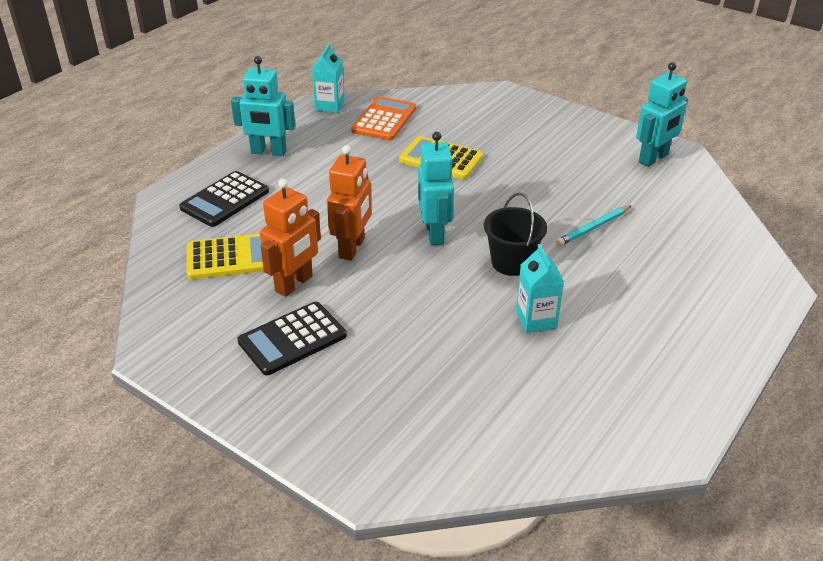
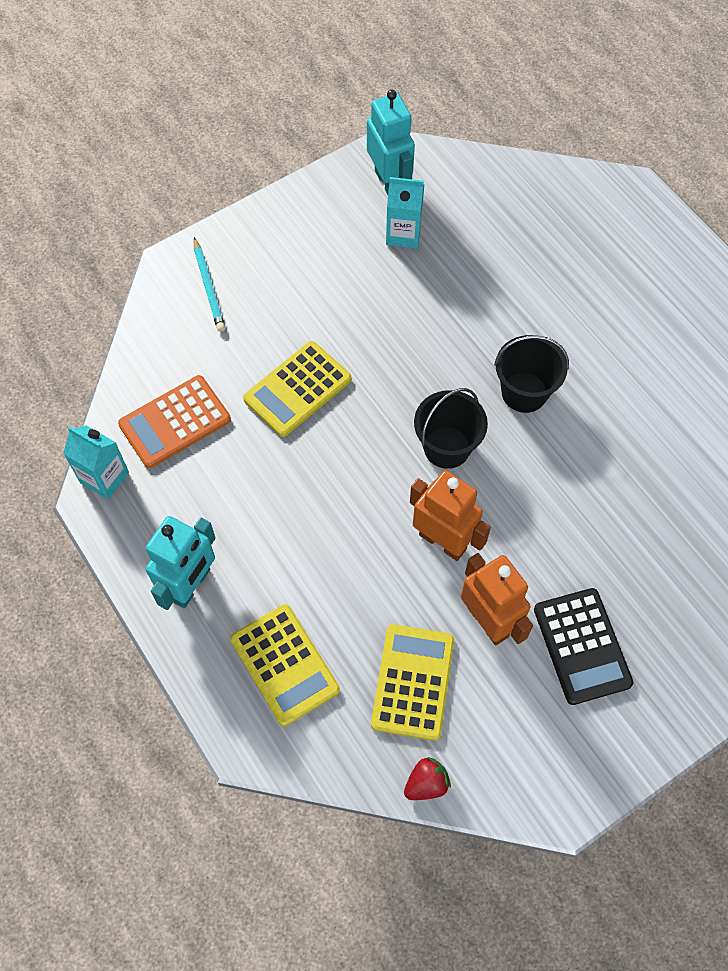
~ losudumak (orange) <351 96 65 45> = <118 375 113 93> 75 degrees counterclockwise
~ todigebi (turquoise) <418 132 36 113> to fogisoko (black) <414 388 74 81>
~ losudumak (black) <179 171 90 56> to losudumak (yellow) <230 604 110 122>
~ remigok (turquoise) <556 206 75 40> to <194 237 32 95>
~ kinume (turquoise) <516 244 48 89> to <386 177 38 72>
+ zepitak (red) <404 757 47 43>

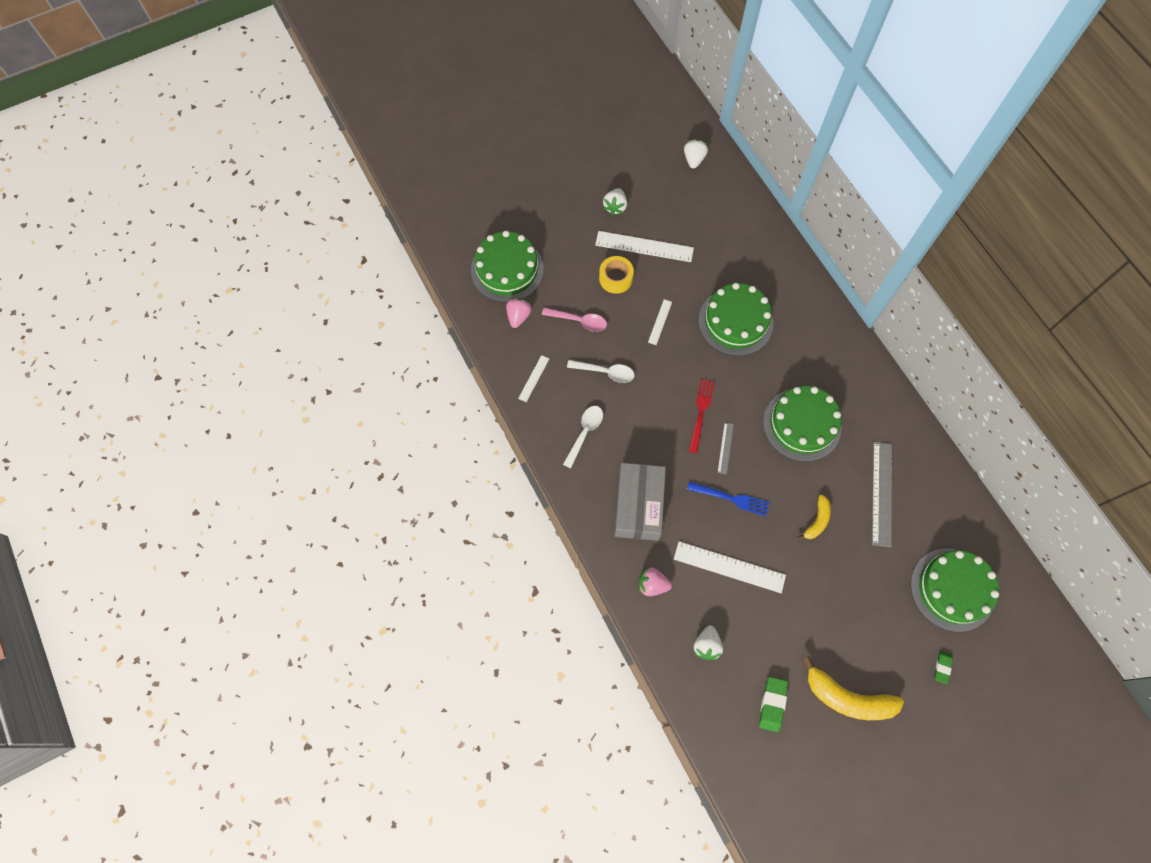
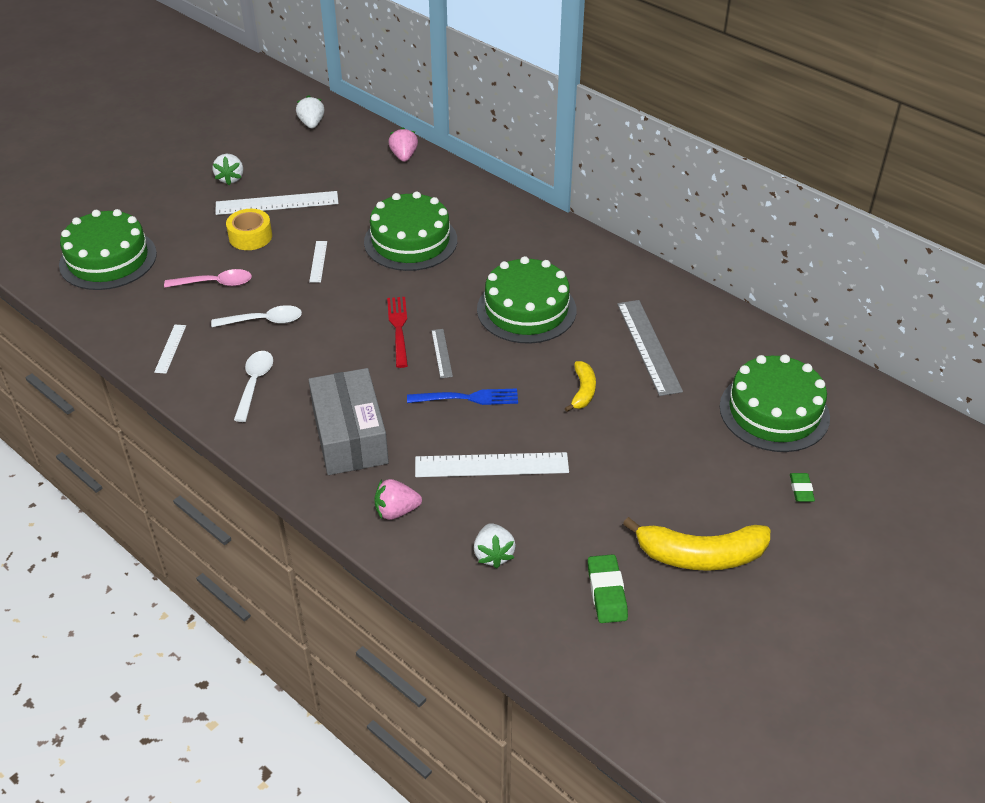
~ zepitak (pink) <506 298 26 30> to <389 127 29 35>

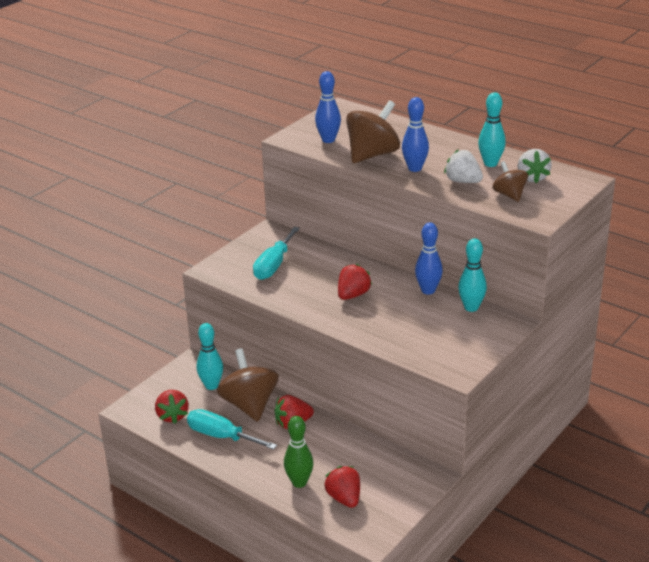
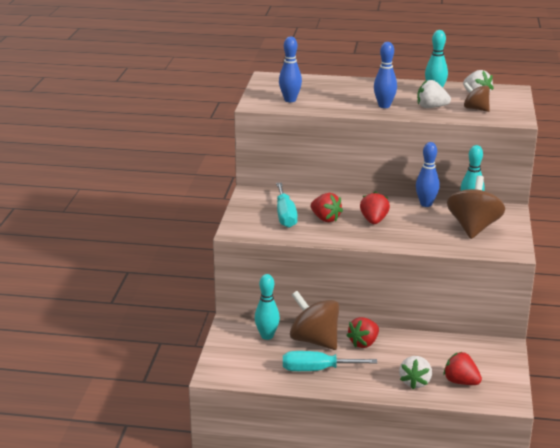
~ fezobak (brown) <346 100 54 63> to <447 176 58 63>
~ zepitak (red) <155 390 34 34> to <311 193 32 29>
~ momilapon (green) <284 416 30 72> to zepitak (white) <399 356 33 33>

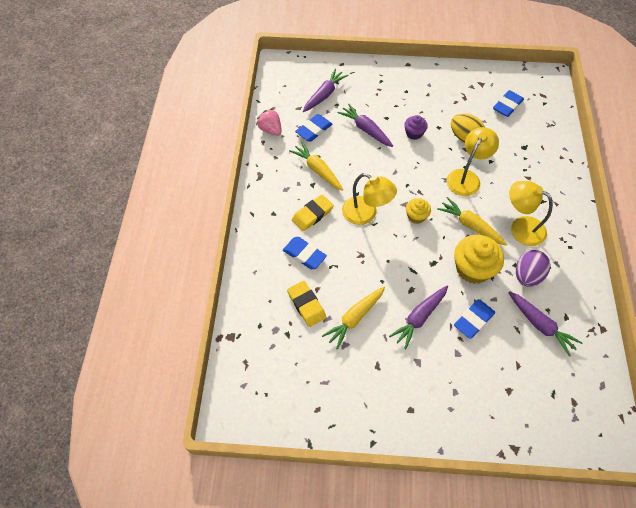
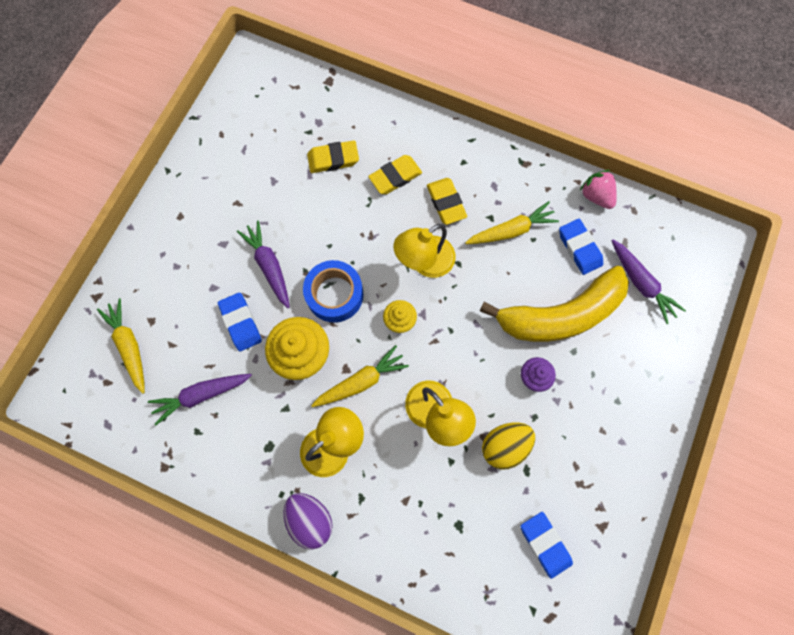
~ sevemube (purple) <337 104 56 43> to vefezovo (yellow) <480 266 149 76>
~ zepitak (pink) <256 108 26 28> = <580 170 37 39> 105 degrees counterclockwise
~ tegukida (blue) <283 237 44 32> to tegukida (yellow) <368 155 54 39>
~ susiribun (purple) <516 250 35 37> to <284 493 49 57>
~ sevemube (yellow) <322 287 63 63> to <97 298 48 96>
+ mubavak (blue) <303 260 61 63>

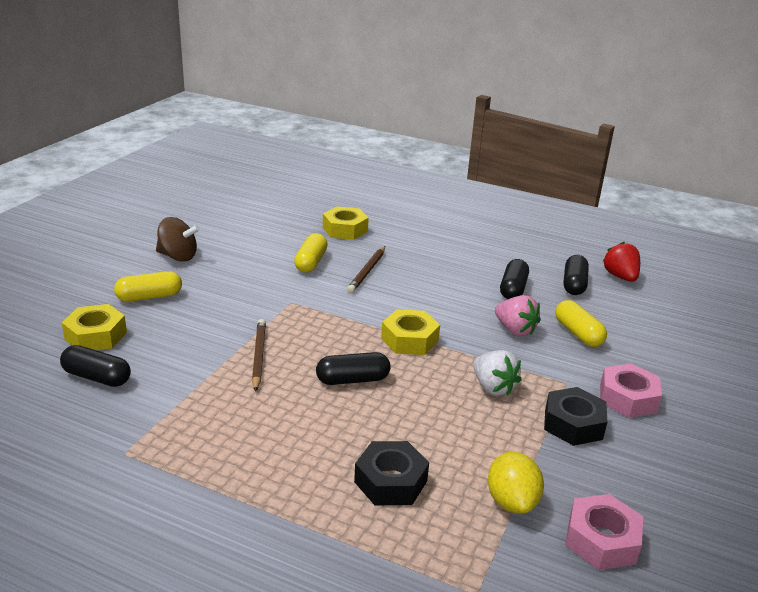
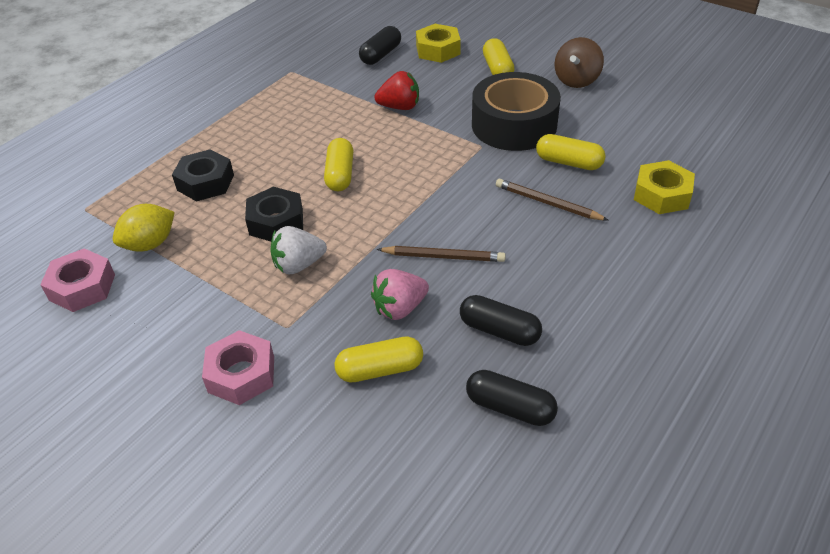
~ zepitak (red) <603 242 37 40> to <374 71 45 39>
- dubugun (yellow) <381 309 59 46>
~ remigok (brown) <252 319 14 73> to <377 246 129 16>
~ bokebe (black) <316 352 74 33> to bokebe (yellow) <324 138 29 53>
~ dubugun (black) <544 387 64 59> to <245 187 58 54>
~ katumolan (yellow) <488 452 56 62> = <113 204 62 48> 45 degrees counterclockwise
+ mubavak (black) <472 72 89 79>

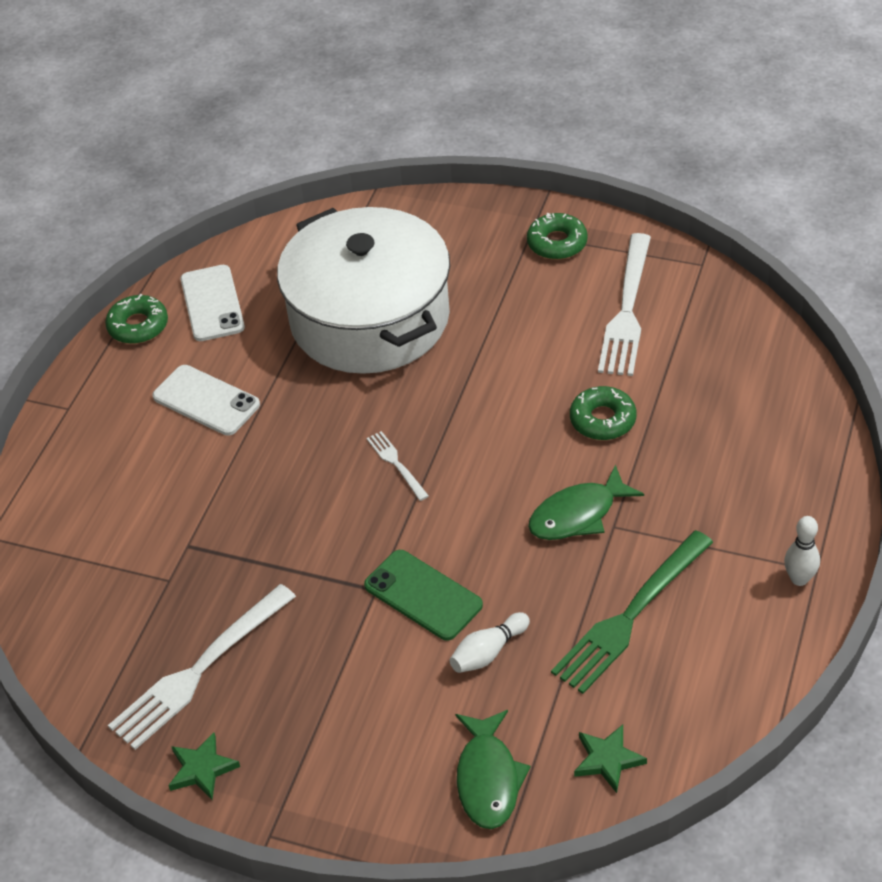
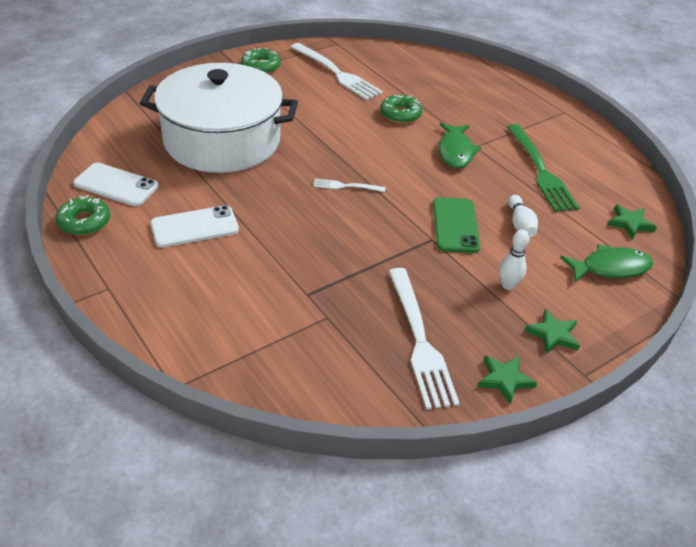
~ momilapon (white) <784 516 36 70> to <499 229 31 61>
~ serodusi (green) <364 550 119 90> = <433 197 47 56> 75 degrees counterclockwise
~ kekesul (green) <455 710 76 119> = <560 244 94 38> 45 degrees counterclockwise
+ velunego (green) <525 309 55 45>

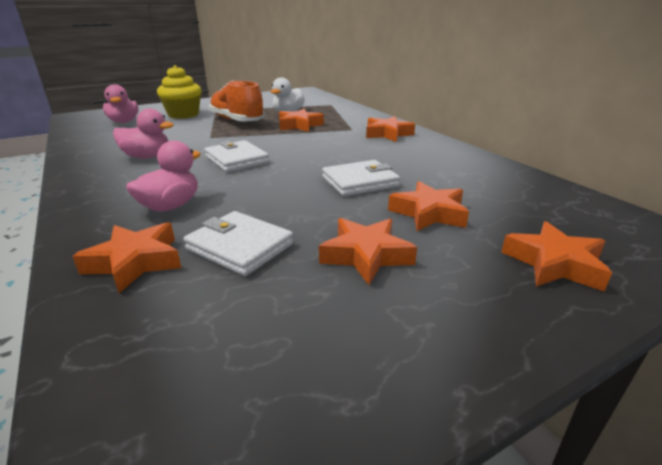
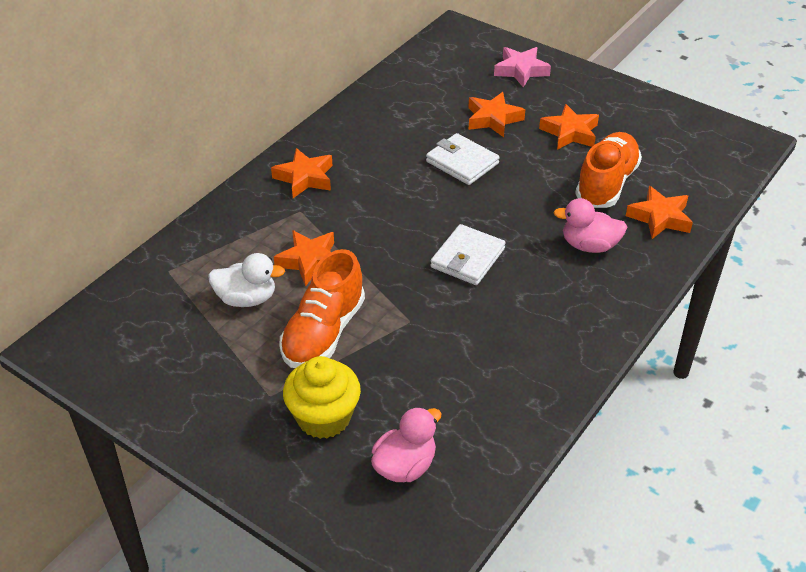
- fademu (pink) <113 109 61 49>
~ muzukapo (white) <183 211 111 65> to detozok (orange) <575 132 67 76>
~ velunego (orange) <501 221 111 70> to velunego (pink) <494 47 57 41>

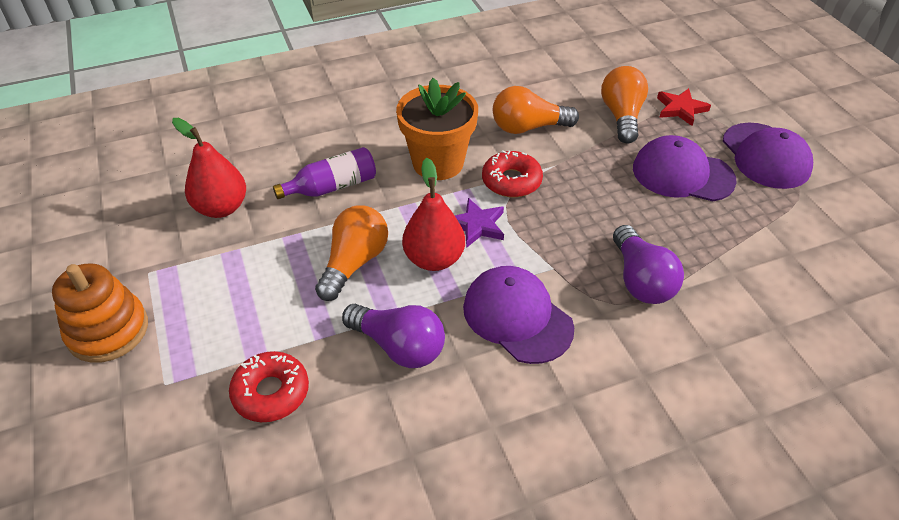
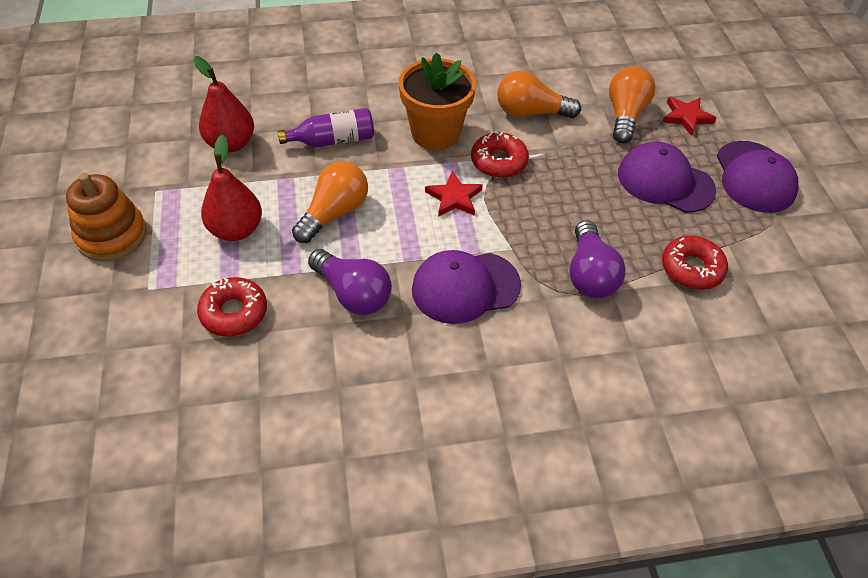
~ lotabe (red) <402 158 63 113> to <201 135 61 106>
~ velunego (purple) <455 198 49 50> to velunego (red) <425 171 58 46>
~ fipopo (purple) <463 266 111 98> = <412 250 109 74> 75 degrees counterclockwise
+ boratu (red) <662 236 66 54>

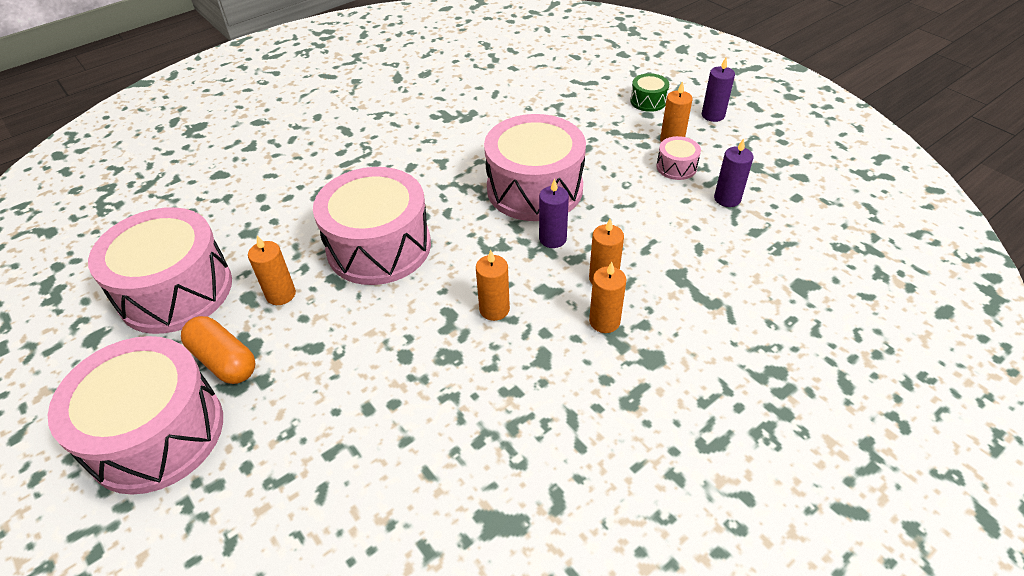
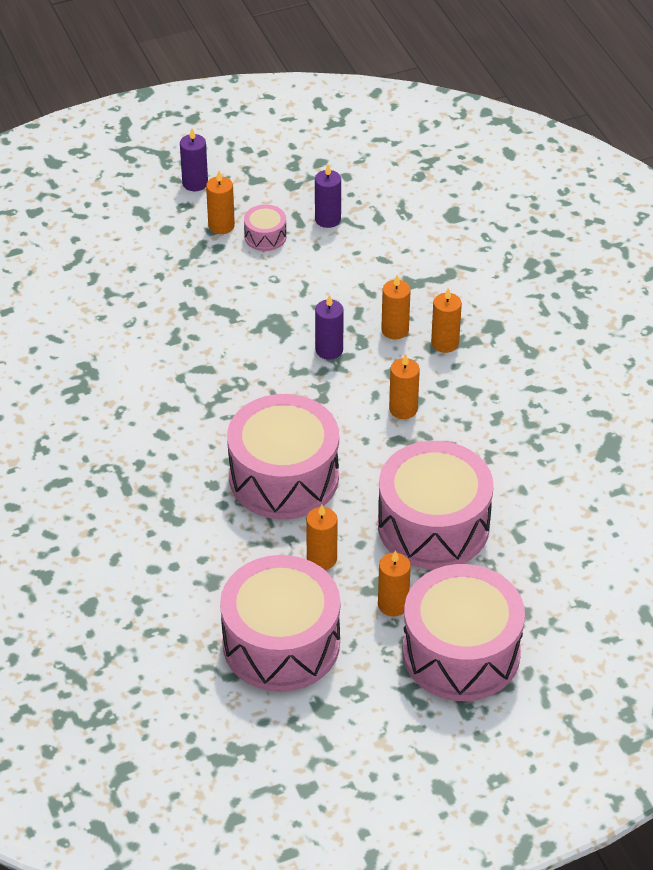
- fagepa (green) <630 73 39 39>
~ fagepa (pink) <484 114 102 107> to <378 441 115 128>
~ bokebe (orange) <181 316 75 68> to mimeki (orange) <378 550 33 66>

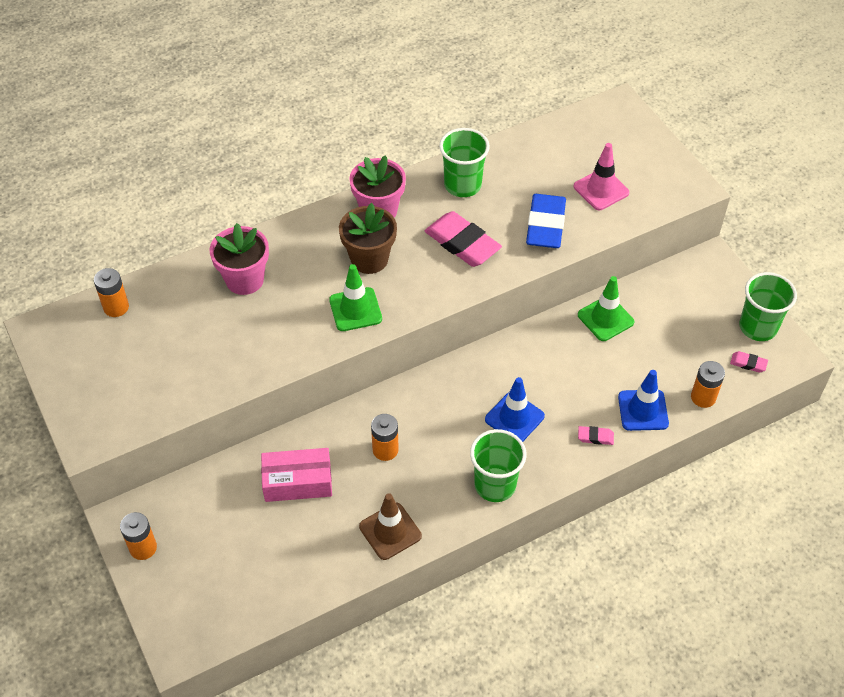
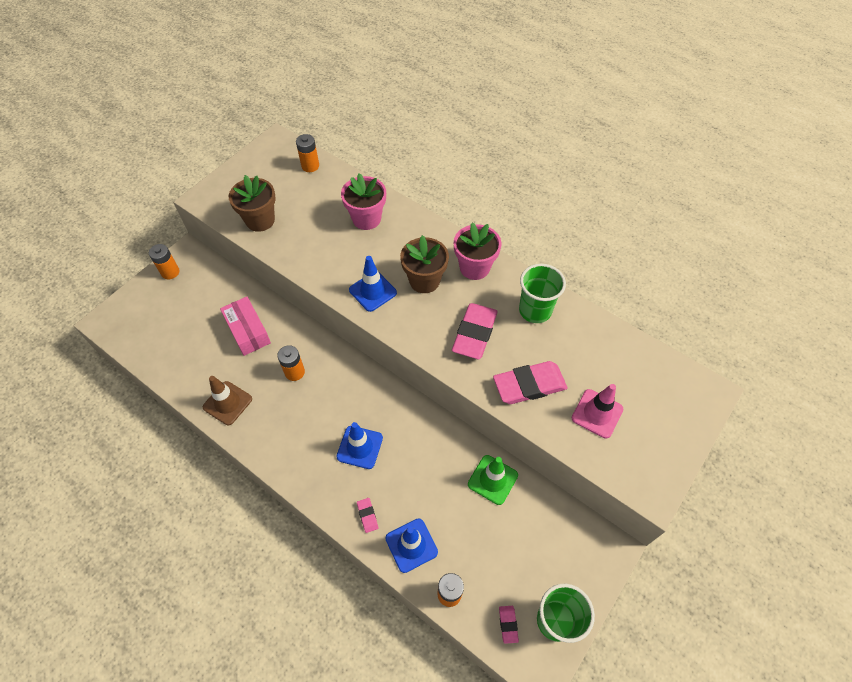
~ tegukida (blue) <526 194 40 54> to tegukida (pink) <493 361 75 43>
~ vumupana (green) <329 264 53 67> to vumupana (blue) <349 256 48 56>
- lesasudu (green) <470 429 57 73>
+ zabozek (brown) <229 175 47 57>

